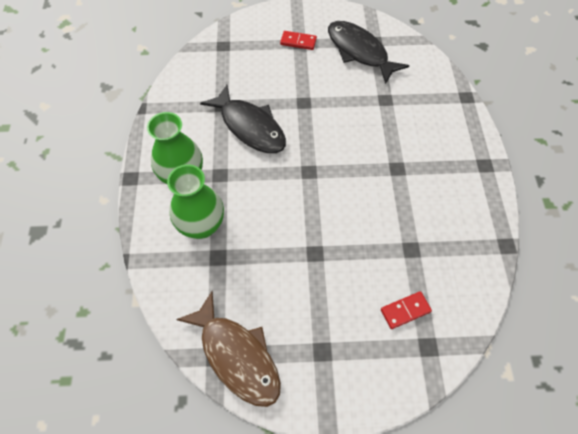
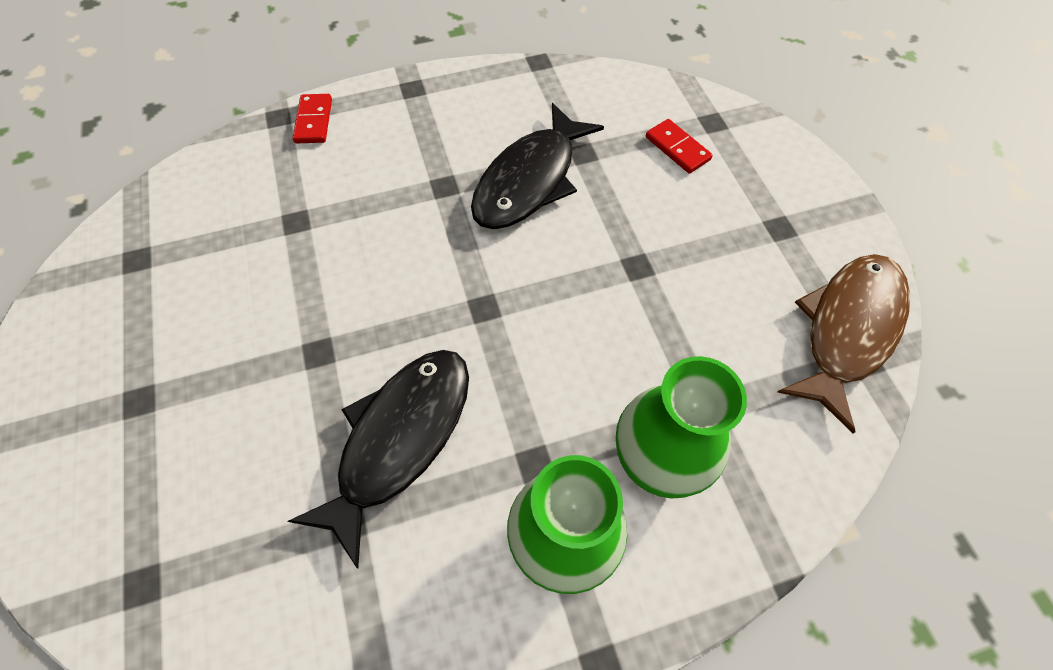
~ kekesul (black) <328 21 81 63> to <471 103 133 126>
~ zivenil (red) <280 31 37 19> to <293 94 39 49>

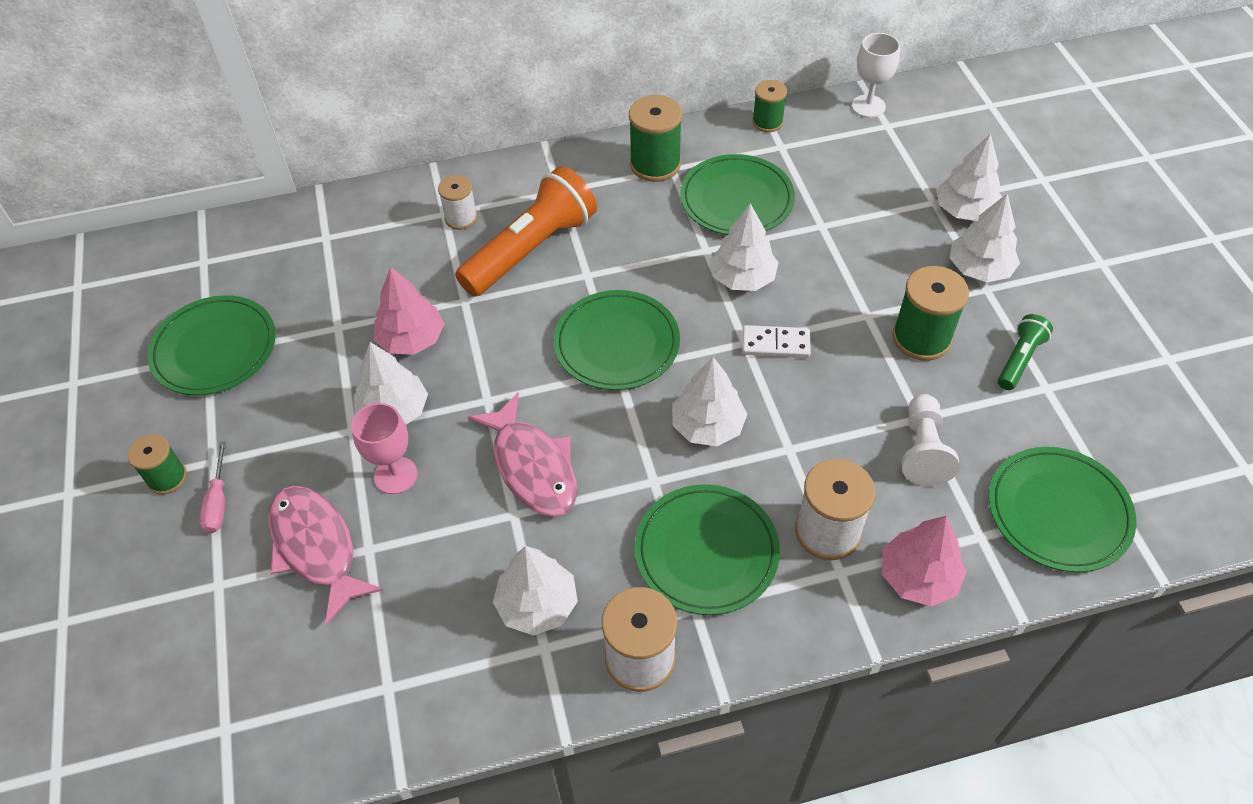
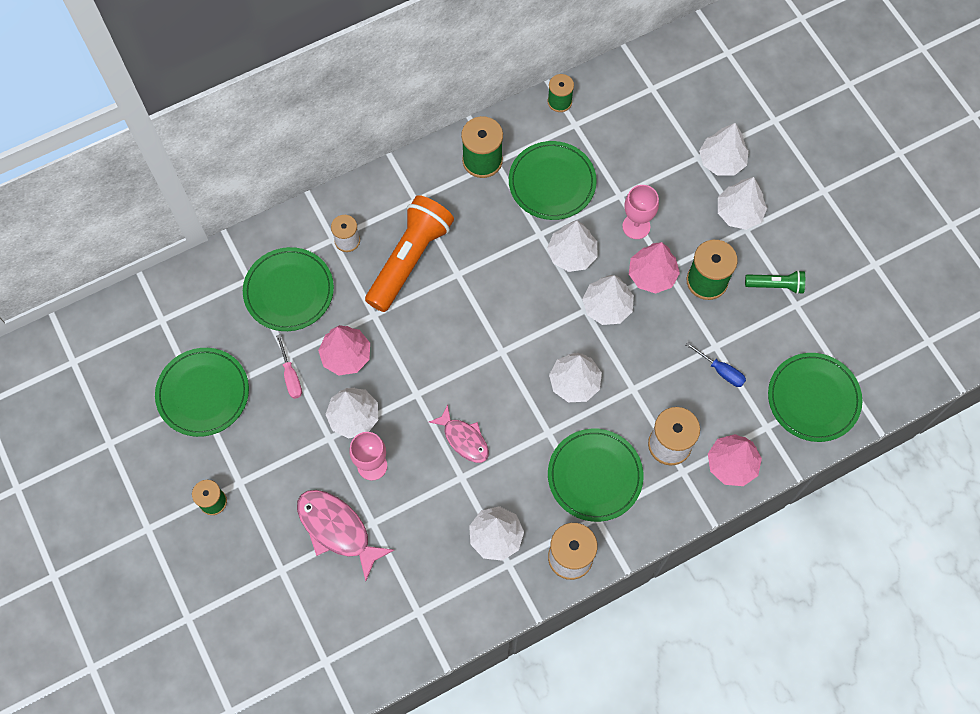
- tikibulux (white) <852 33 48 85>
~ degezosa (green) <554 290 126 100> to <243 247 91 84>
~ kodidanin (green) <998 314 55 76> = <745 270 60 24> 75 degrees clockwise
~ zivenil (white) <742 325 69 33> to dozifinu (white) <582 275 52 50>
~ kekesul (pink) <468 392 109 125> = <429 404 60 59> x0.65
~ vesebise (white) <902 394 57 92> to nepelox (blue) <685 342 61 45>
~ nepelox (pink) <199 441 27 92> to <276 334 26 65>
+ tikibulux (pink) <622 185 37 54>
+ dozifinu (pink) <629 242 51 52>

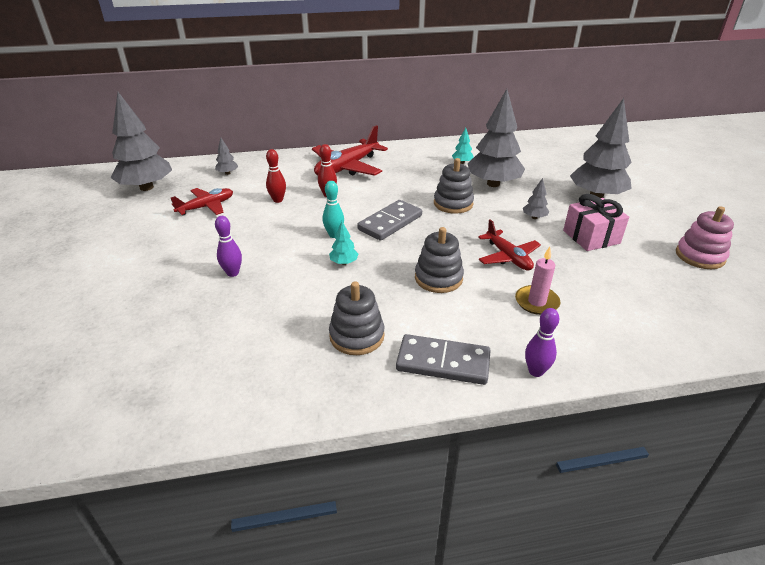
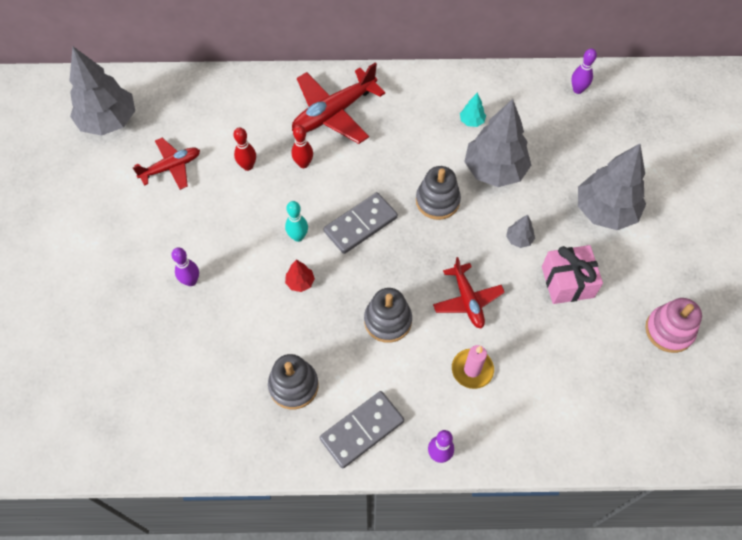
- dozifinu (grey) <215 138 23 37>
~ dozifinu (turquoise) <329 221 30 44> to dozifinu (red) <285 260 30 32>
~ zivenil (grey) <396 334 95 51> = <320 391 84 77> 60 degrees counterclockwise
+ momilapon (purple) <571 48 26 46>

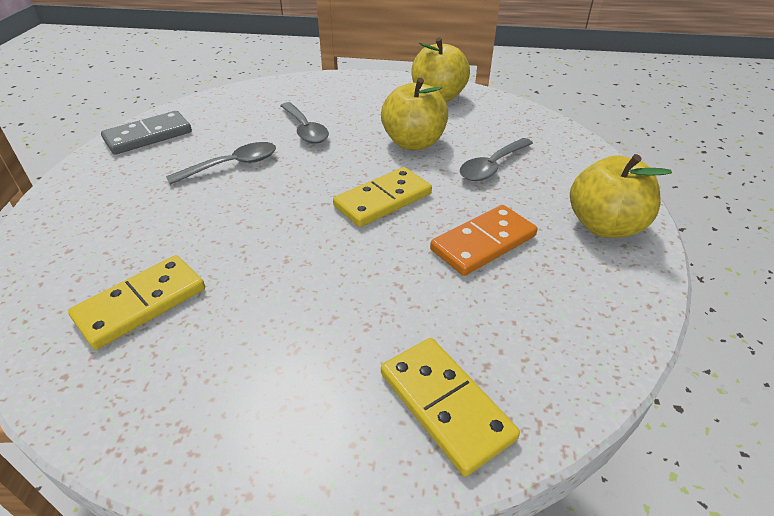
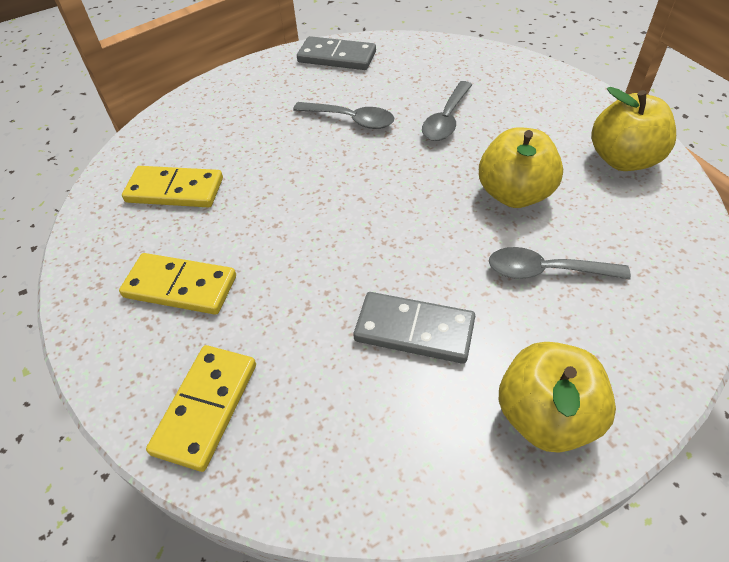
~ zivenil (yellow) <333 167 99 60> to <119 253 117 62>
~ zivenil (orange) <430 205 108 71> to zivenil (grey) <353 292 122 72>

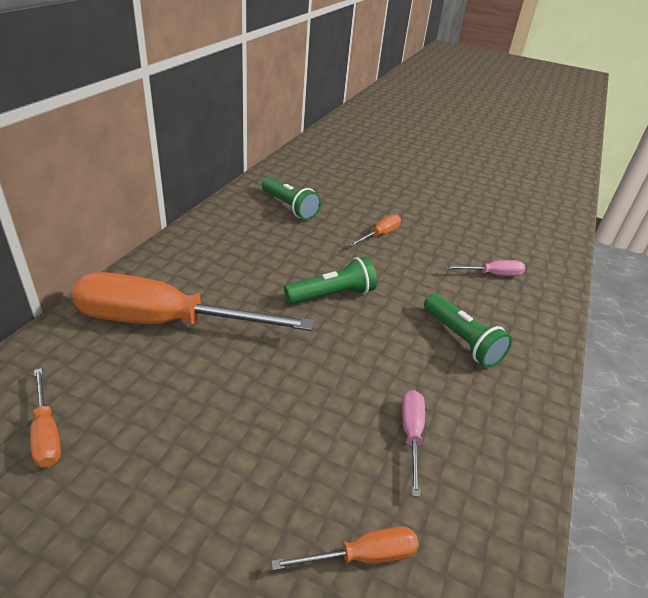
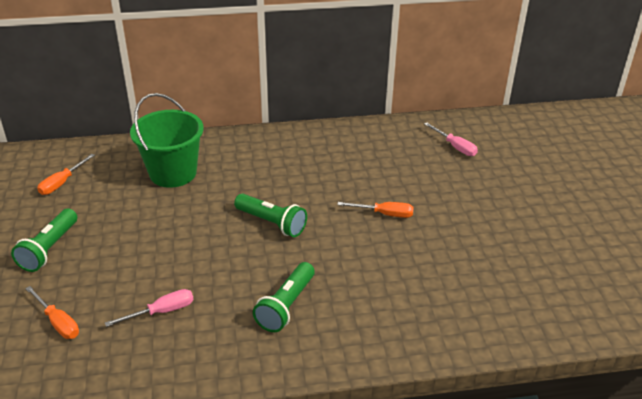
~ kodidanin (green) <262 177 59 43> to <11 208 66 64>
~ nepelox (pink) <444 260 81 16> to <424 123 54 33>
~ nepelox (orange) <71 272 243 59> to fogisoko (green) <130 93 74 95>

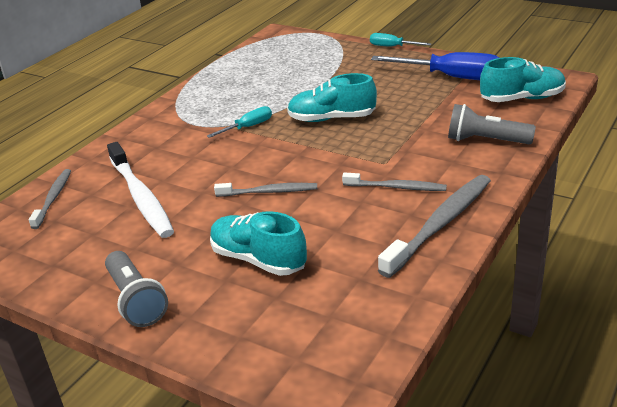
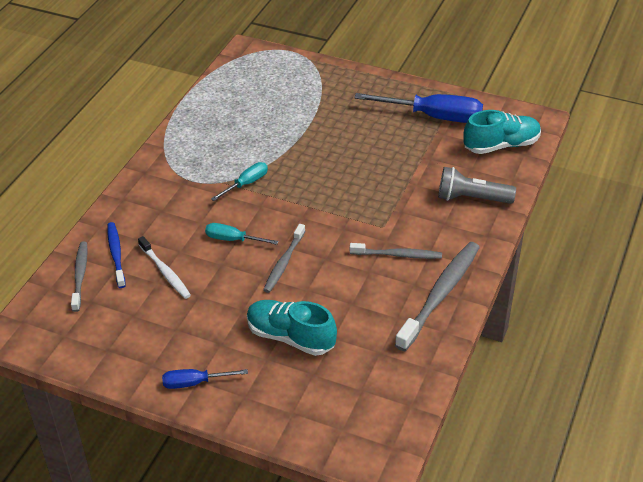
~ nepelox (turquoise) <370 33 61 13> to <205 223 74 22>
- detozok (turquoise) <287 73 90 49>
~ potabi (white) <107 142 67 96> = <138 236 53 63> x0.59
~ potabi (grey) <214 183 103 14> = <263 224 42 69> 120 degrees clockwise
~ kodidanin (grey) <105 251 63 76> to nepelox (blue) <162 369 86 20>
+ potabi (blue) <107 222 19 66>

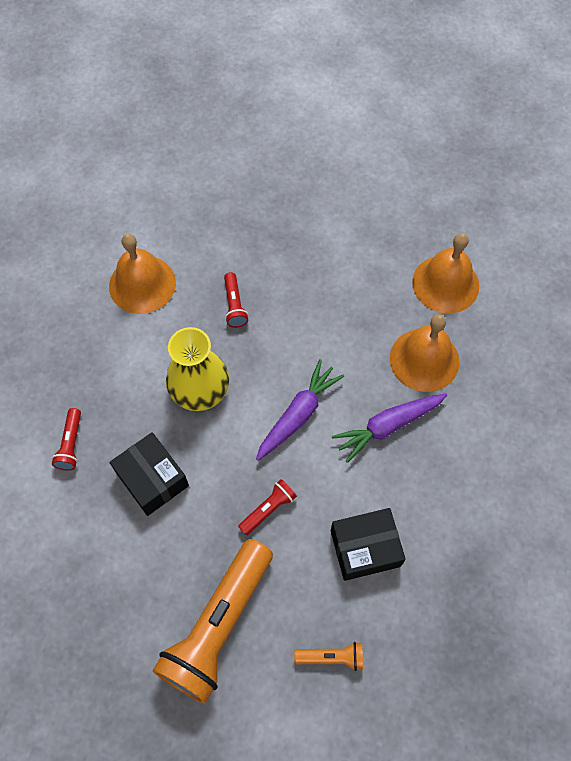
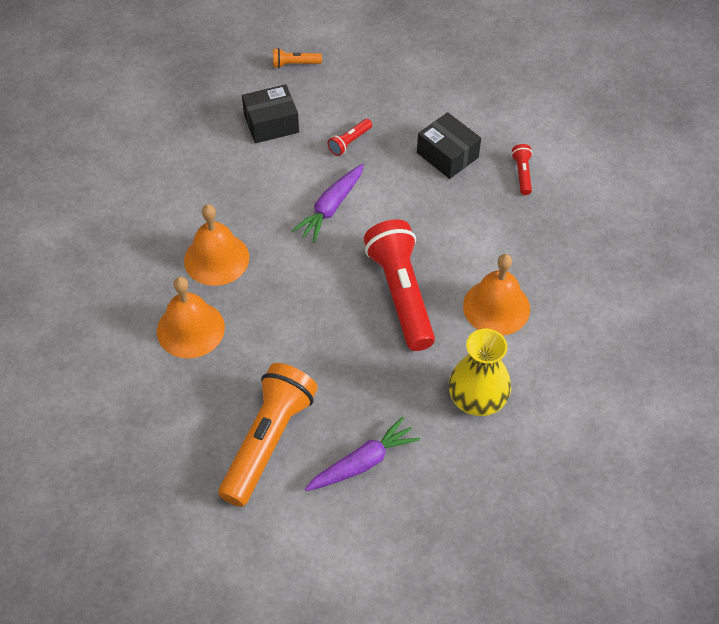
~ kodidanin (red) <224 272 24 56> = <364 220 71 131> x2.33
~ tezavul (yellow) <166 327 63 84> to <449 329 62 87>
~ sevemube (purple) <332 393 115 70> to <305 417 115 74>
~ kodidanin (orange) <153 539 120 165> to <218 363 100 144>

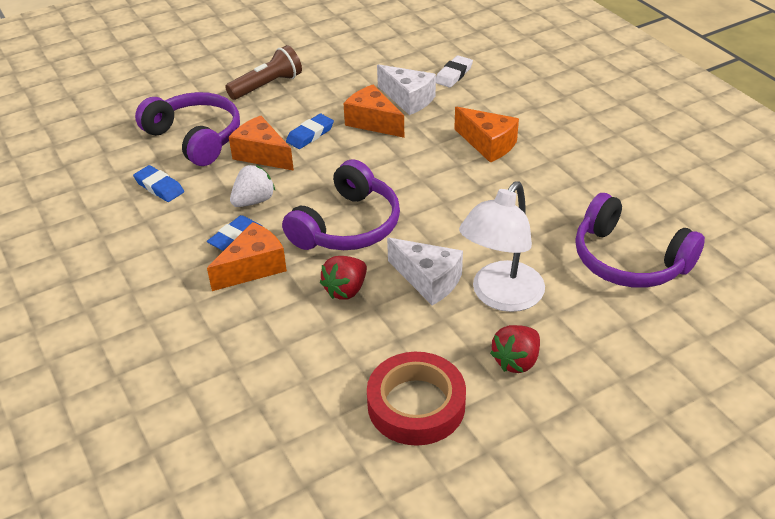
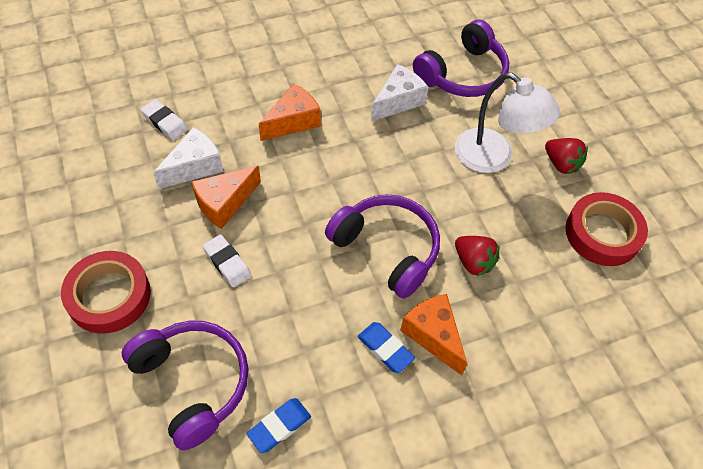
~ kodidanin (brown) <225 45 77 55> to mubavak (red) <61 251 90 82>
~ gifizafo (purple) <135 92 105 74> = <122 321 127 130> 90 degrees clockwise
~ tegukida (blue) <286 114 48 35> to tegukida (white) <203 234 48 53>
- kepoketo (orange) <229 116 65 55>
- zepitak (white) <230 165 45 42>
~ kepoketo (white) <387 238 76 67> to <371 64 57 58>

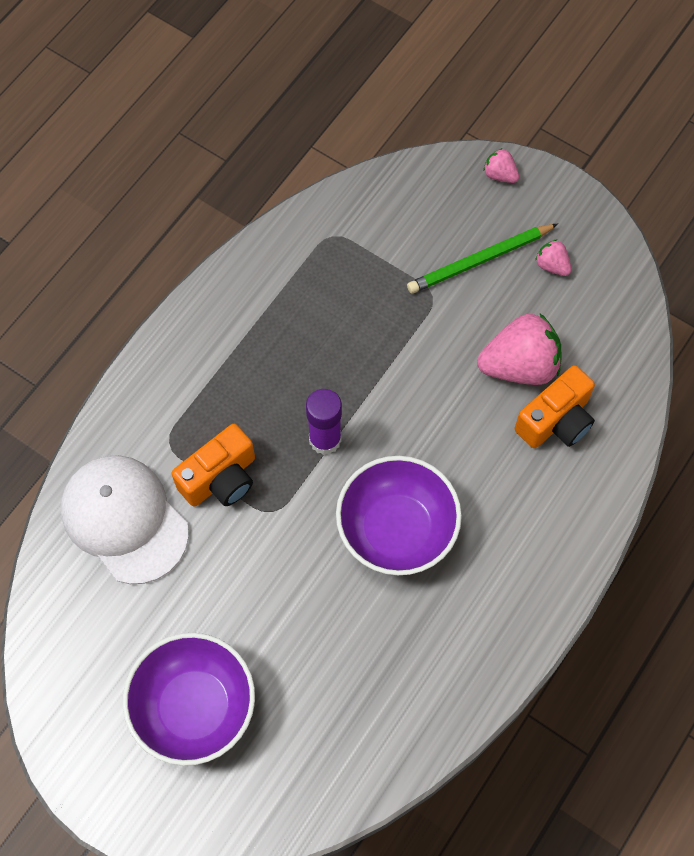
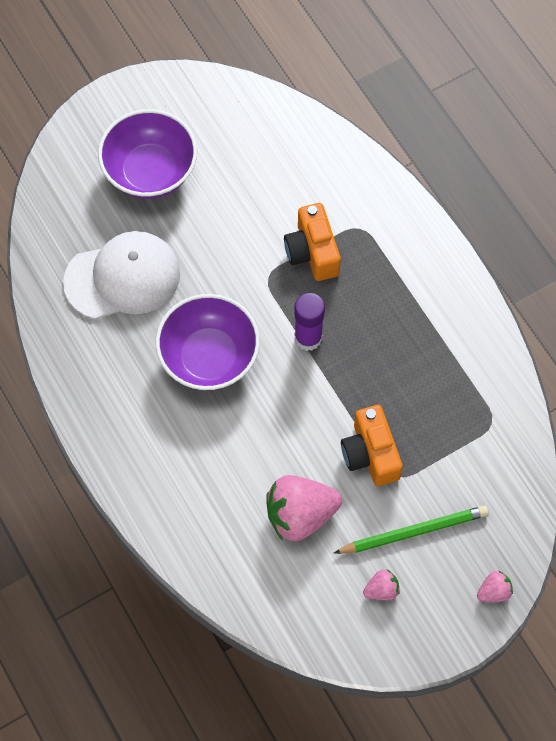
~ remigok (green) <407 224 151 70> = <334 506 154 48> 75 degrees clockwise
~ zepitak (pink) <477 314 84 71> = <266 475 76 66> 60 degrees clockwise
~ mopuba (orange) <515 365 80 83> to <341 405 62 81>
~ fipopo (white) <61 455 128 129> to <63 231 117 88>

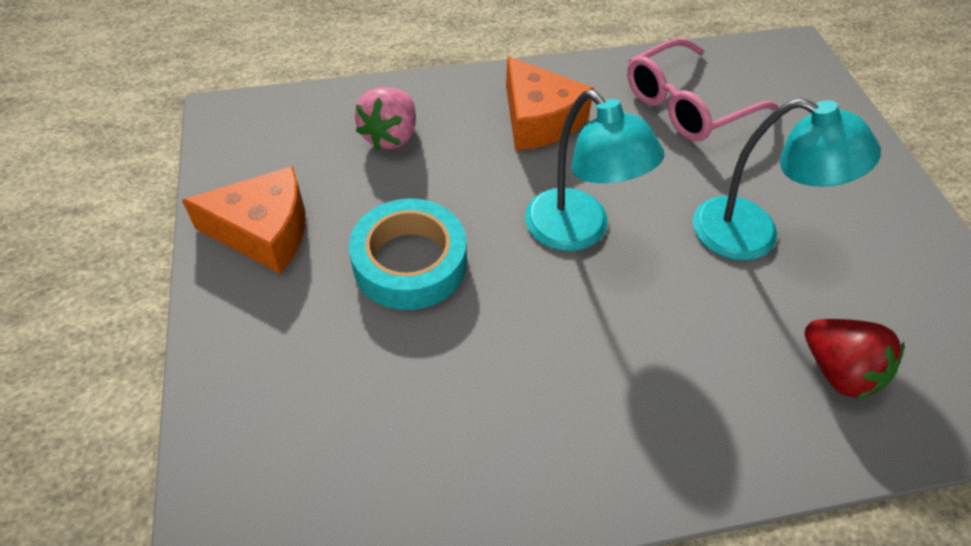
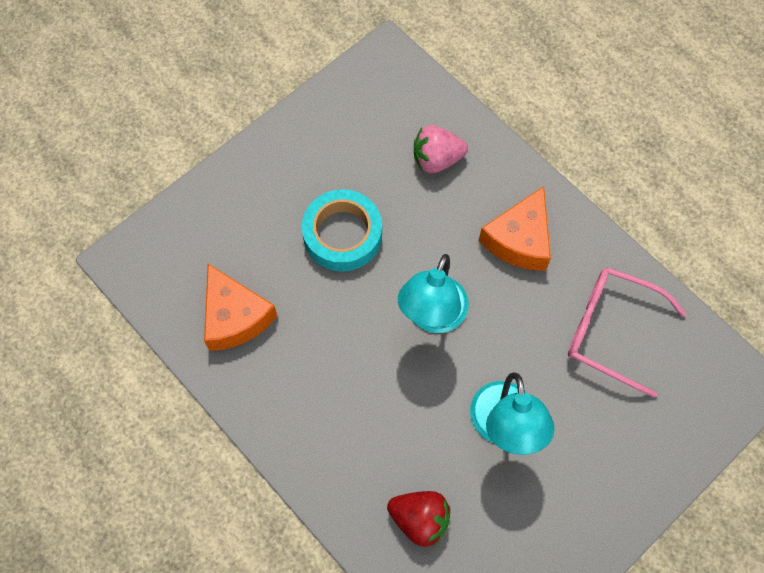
~ kepoketo (orange) <182 166 123 108> to <204 264 74 87>
~ zepitak (red) <805 319 99 80> = <387 491 63 56> 90 degrees counterclockwise

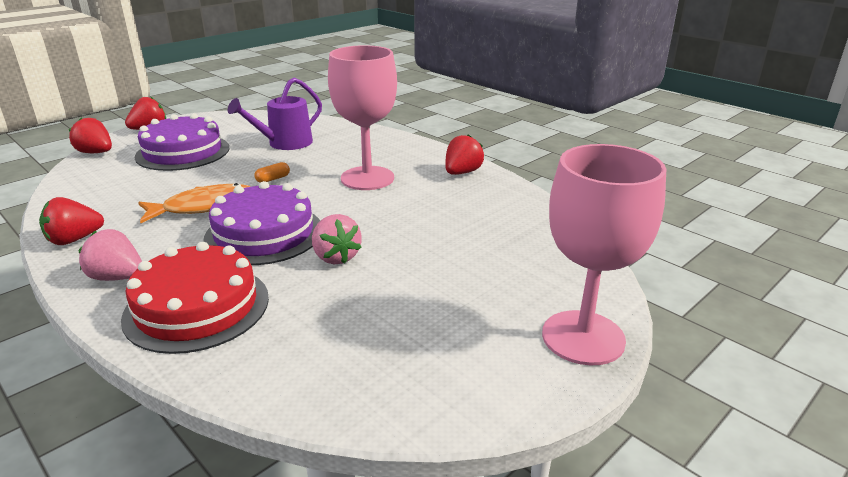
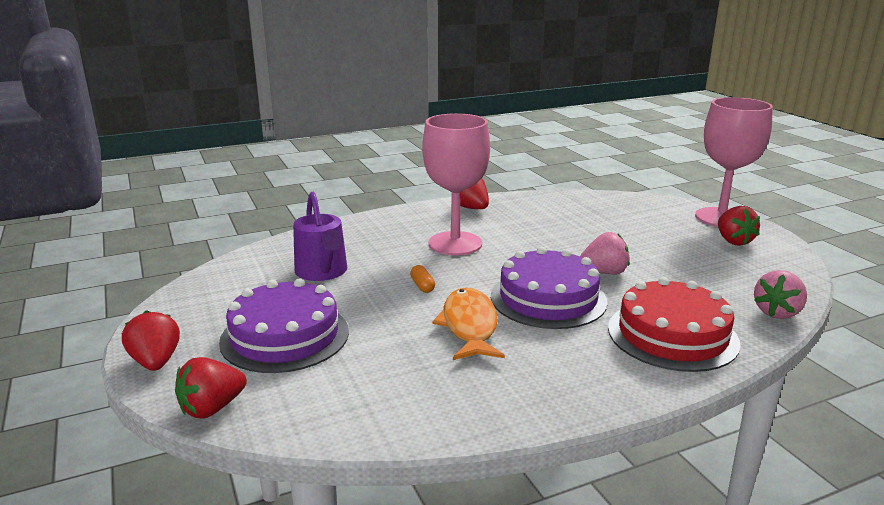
~ zepitak (red) <39 197 65 48> to <718 206 42 40>
~ zepitak (pink) <79 229 63 52> to <754 270 53 49>

